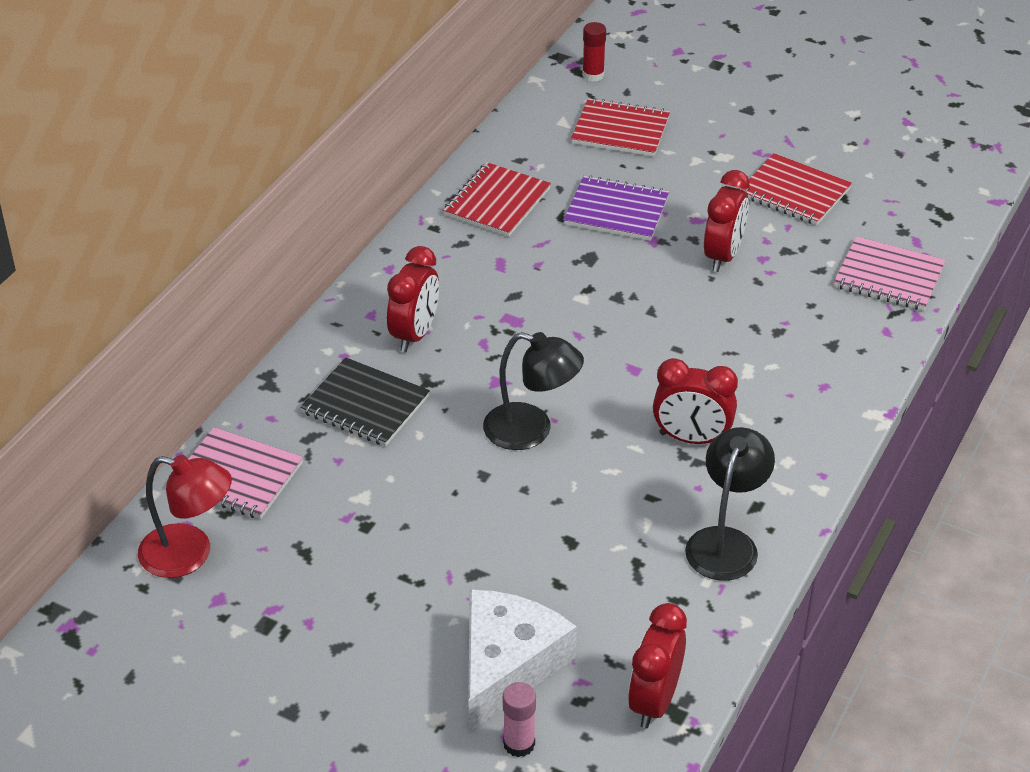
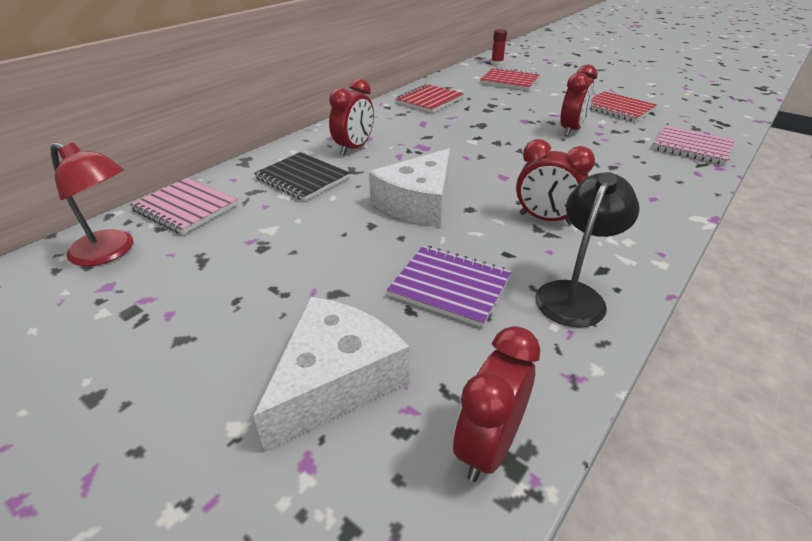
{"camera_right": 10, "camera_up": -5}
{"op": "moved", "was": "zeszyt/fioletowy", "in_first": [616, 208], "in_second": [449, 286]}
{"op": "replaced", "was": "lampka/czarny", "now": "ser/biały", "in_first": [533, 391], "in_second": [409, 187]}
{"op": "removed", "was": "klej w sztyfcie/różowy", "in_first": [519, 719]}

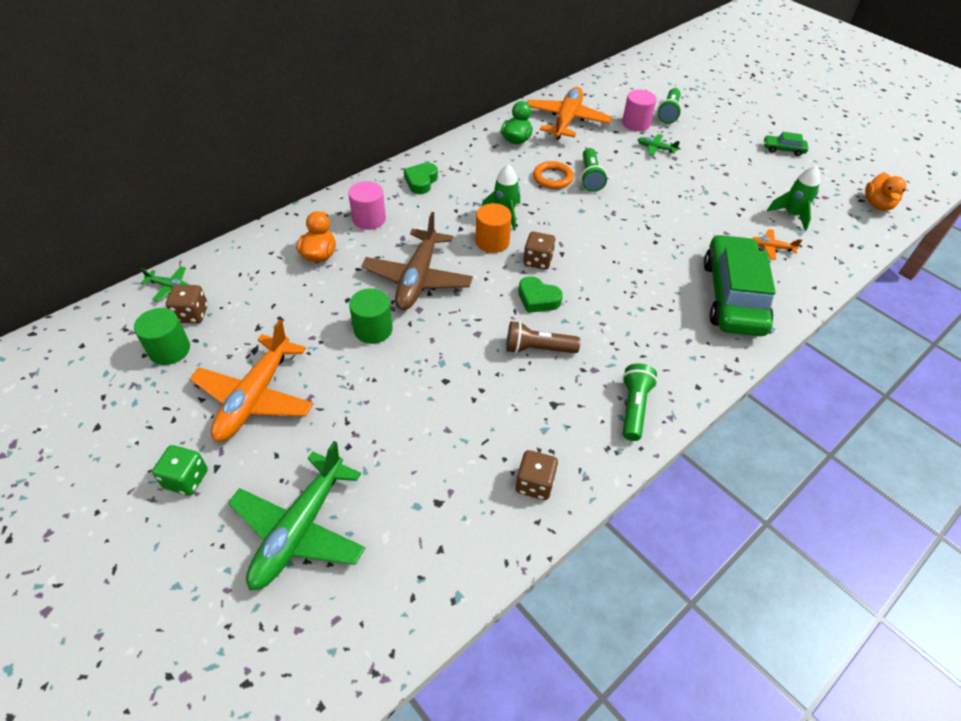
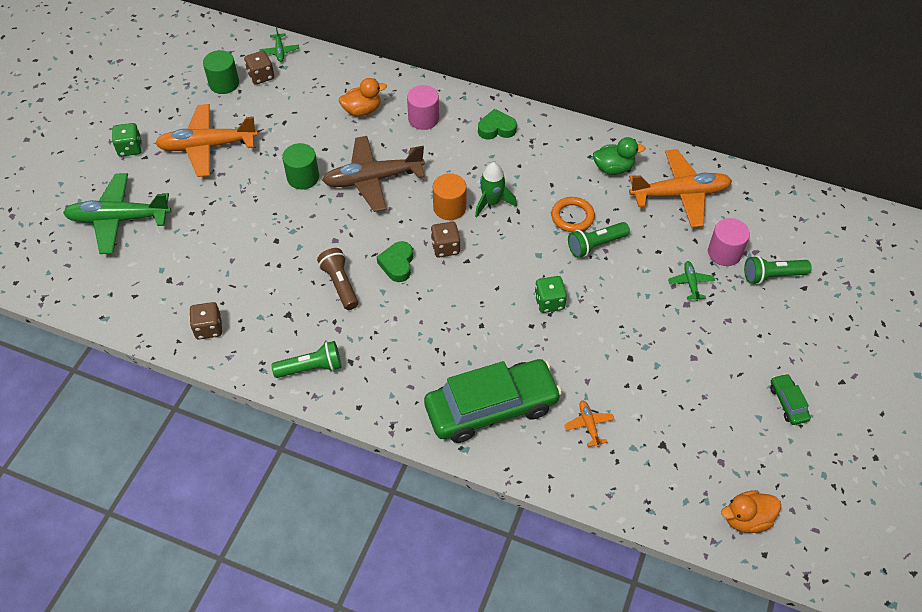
{"camera_right": 65, "camera_up": 5}
{"op": "removed", "was": "rakieta/zielony", "in_first": [793, 198]}
{"op": "added", "now": "kostka do gry/zielony", "in_second": [551, 294]}

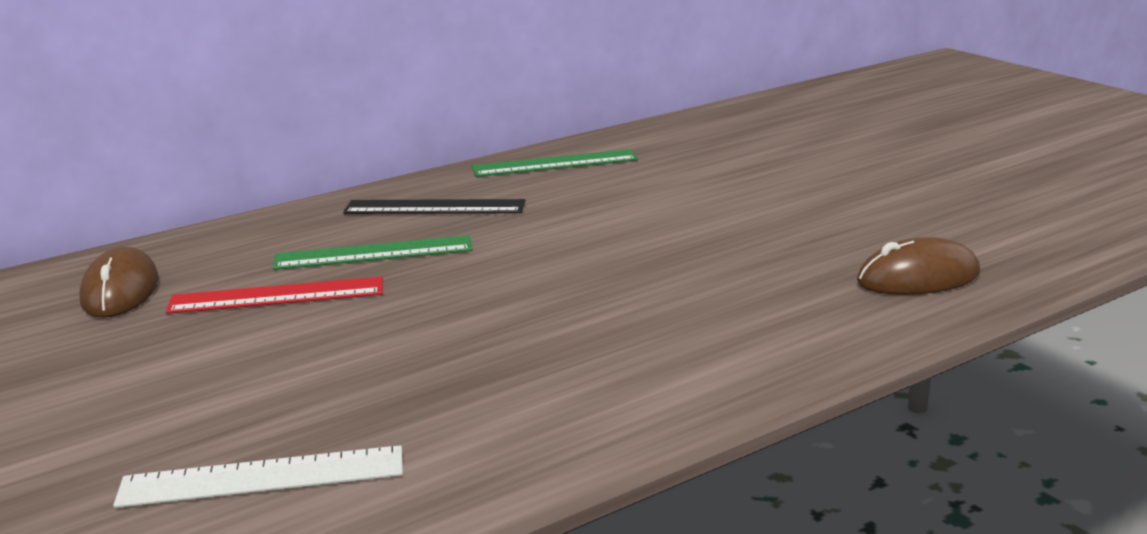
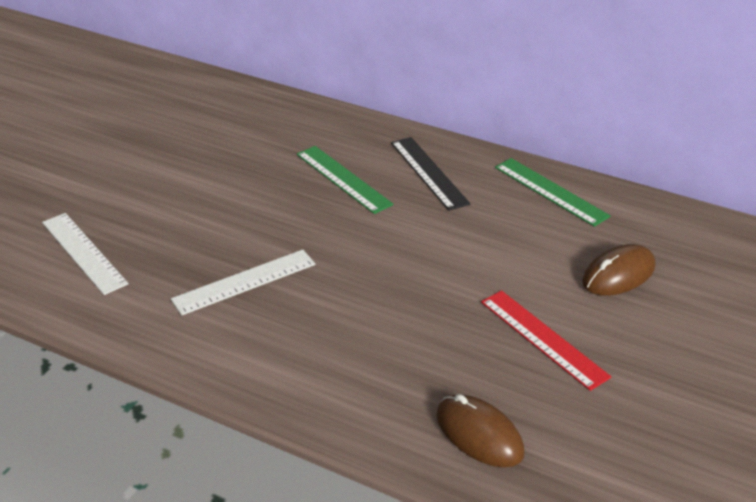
{"camera_right": 60, "camera_up": 15}
{"op": "moved", "was": "myszka/brązowy", "in_first": [118, 282], "in_second": [618, 269]}
{"op": "moved", "was": "linijka/czerwony", "in_first": [274, 295], "in_second": [546, 340]}
{"op": "added", "now": "linijka/biały", "in_second": [243, 282]}

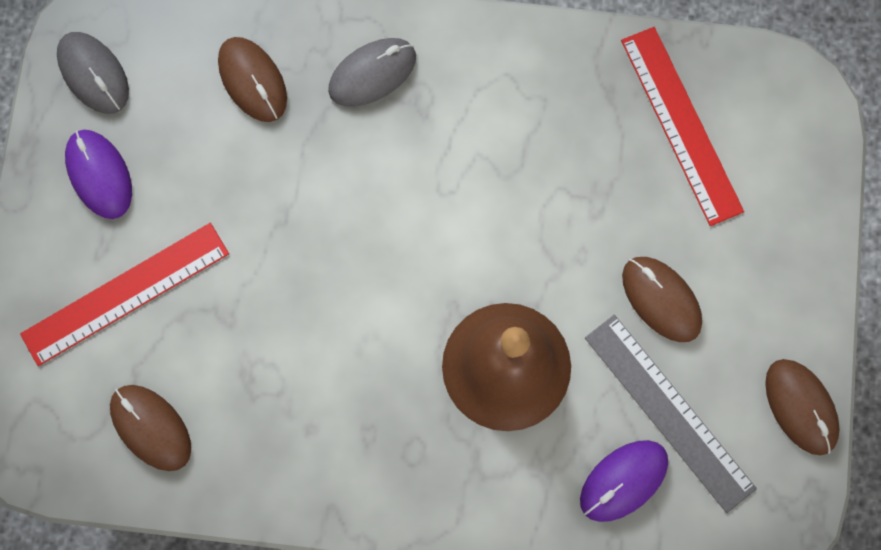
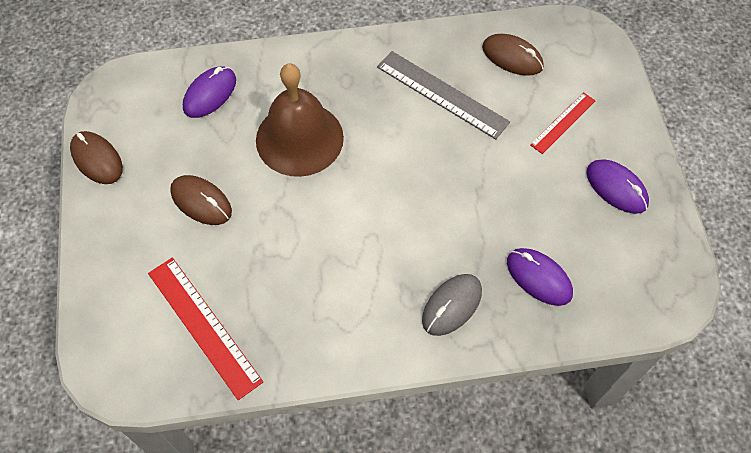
{"camera_right": 165, "camera_up": -15}
{"op": "removed", "was": "myszka/szary", "in_first": [93, 73]}
{"op": "recoloured", "was": "myszka/brązowy", "now": "myszka/fioletowy", "in_first": [252, 79], "in_second": [540, 277]}
{"op": "resized", "was": "linijka/czerwony", "in_first": [124, 294], "in_second": [563, 123], "ratio": 0.59}
{"op": "moved", "was": "linijka/szary", "in_first": [671, 414], "in_second": [443, 95]}

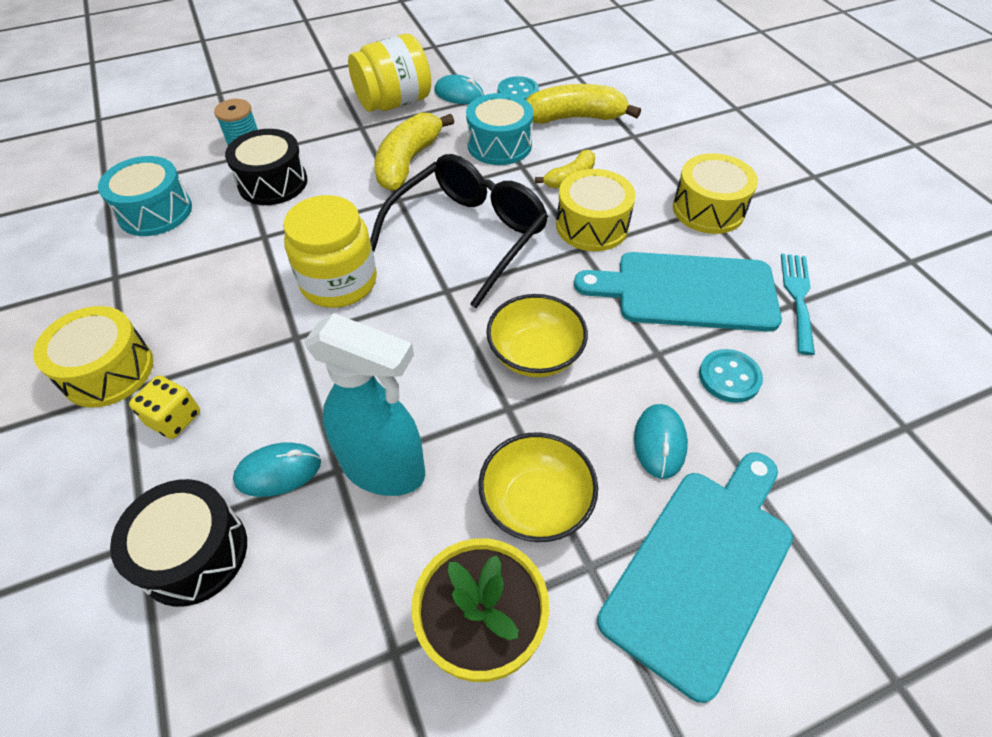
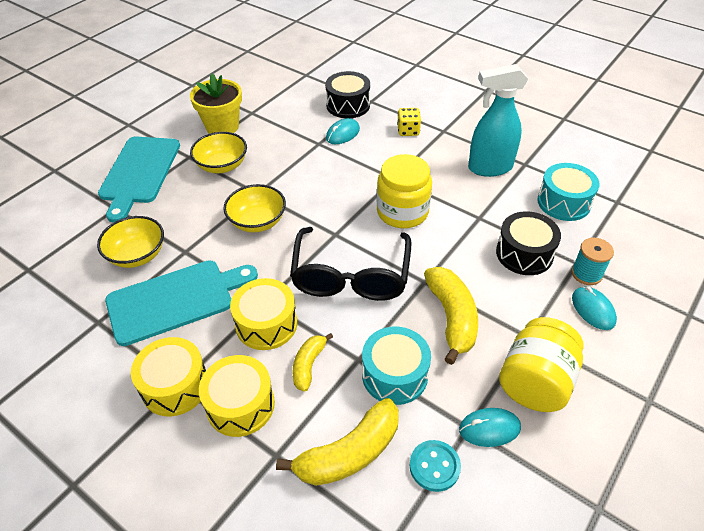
{"camera_right": 150, "camera_up": -5}
{"op": "removed", "was": "widelec/turkusowy", "in_first": [798, 304]}
{"op": "moved", "was": "bęben/żółty", "in_first": [93, 356], "in_second": [237, 396]}
{"op": "moved", "was": "spryskiwacz/turkusowy", "in_first": [364, 404], "in_second": [498, 120]}
{"op": "replaced", "was": "guzik/turkusowy", "now": "miska/żółty", "in_first": [731, 376], "in_second": [130, 242]}
{"op": "moved", "was": "myszka/turkusowy", "in_first": [661, 441], "in_second": [594, 308]}

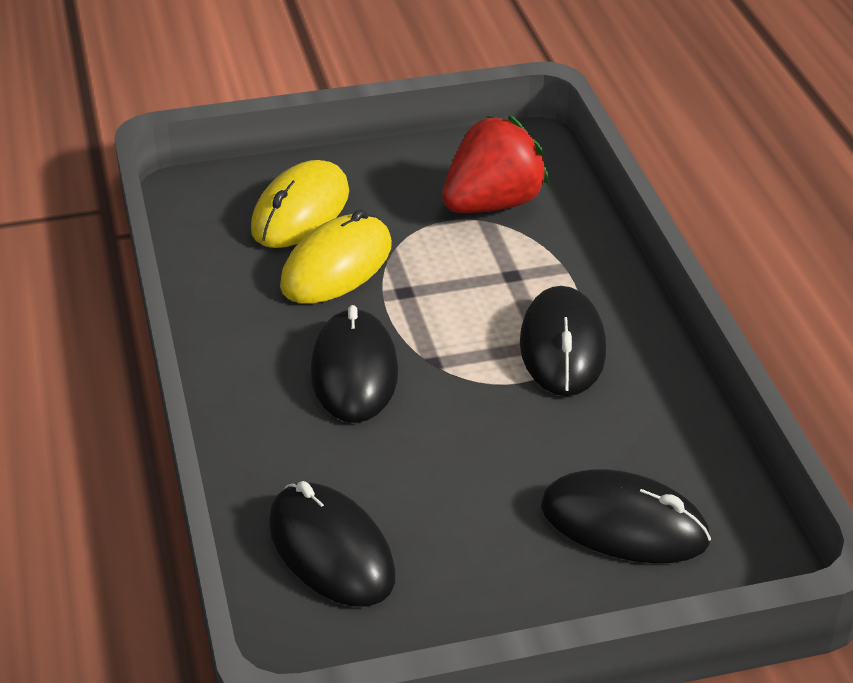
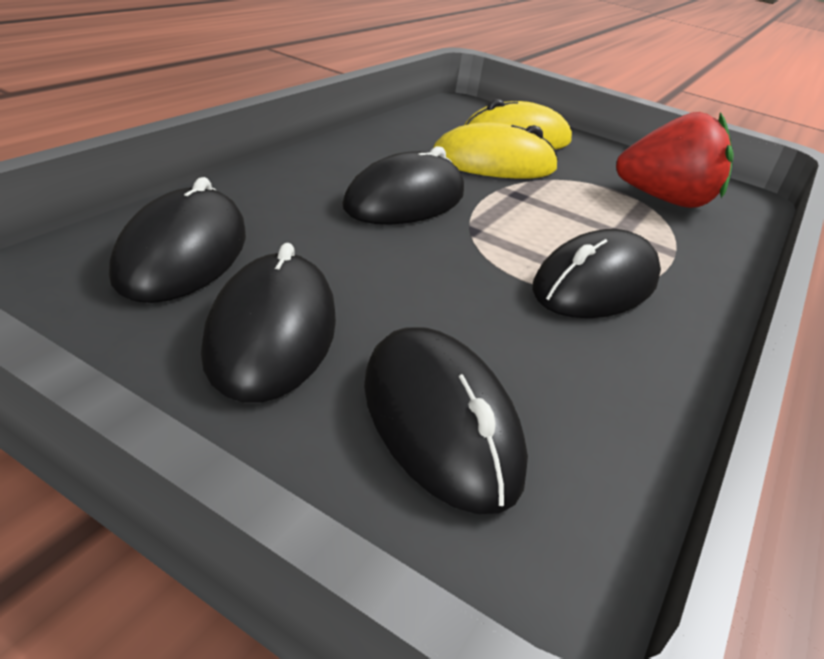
{"camera_right": 40, "camera_up": -5}
{"op": "added", "now": "myszka/czarny", "in_second": [268, 323]}

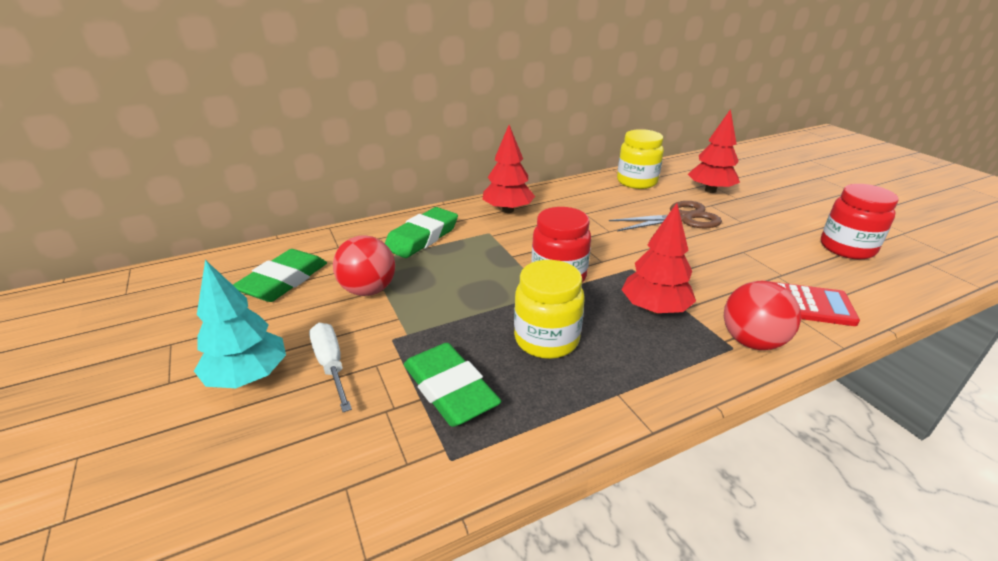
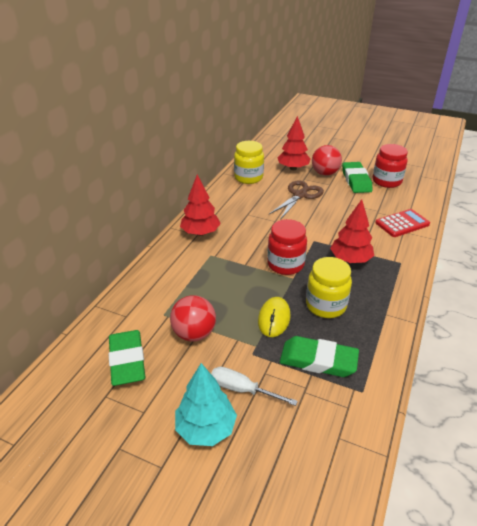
{"camera_right": -40, "camera_up": 5}
{"op": "moved", "was": "gumka do mazania/zielony", "in_first": [421, 232], "in_second": [357, 177]}
{"op": "moved", "was": "piłka/czerwony", "in_first": [762, 315], "in_second": [327, 160]}
{"op": "added", "now": "myszka/żółty", "in_second": [274, 317]}

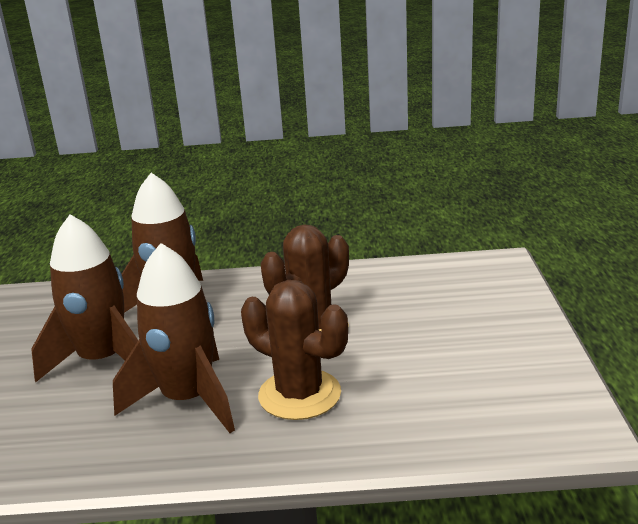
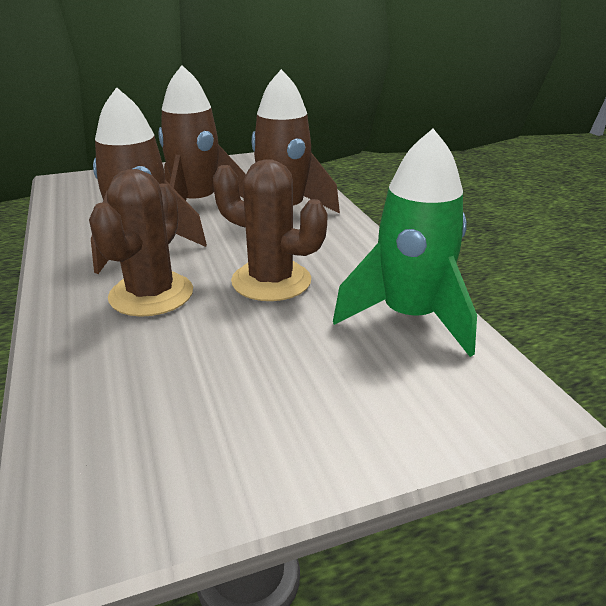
{"camera_right": 70, "camera_up": 5}
{"op": "added", "now": "rakieta/zielony", "in_second": [405, 243]}

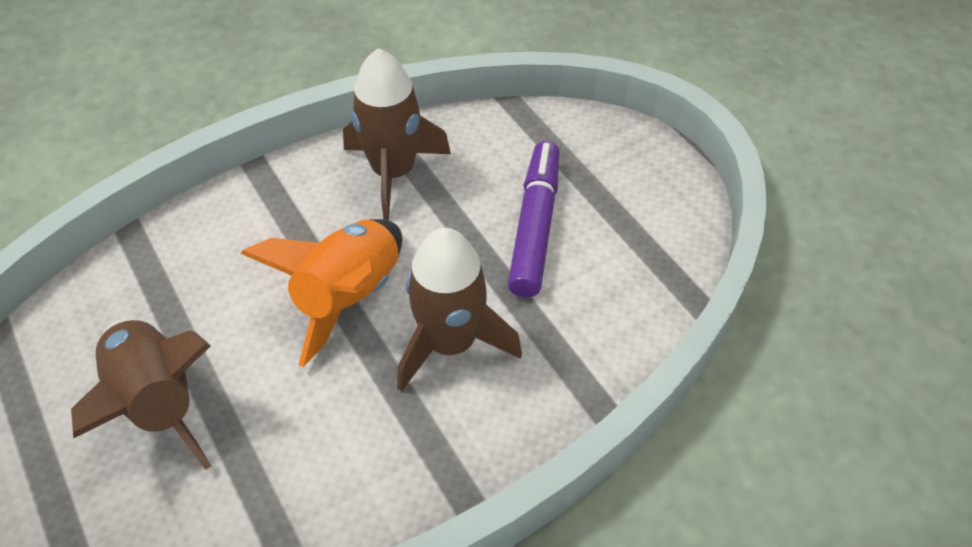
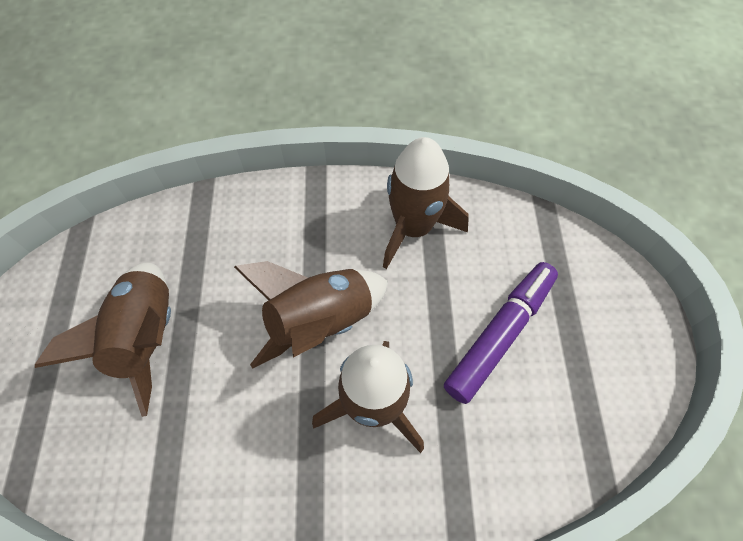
{"camera_right": 30, "camera_up": 10}
{"op": "recoloured", "was": "rakieta/pomarańczowy", "now": "rakieta/brązowy", "in_first": [321, 293], "in_second": [311, 315]}

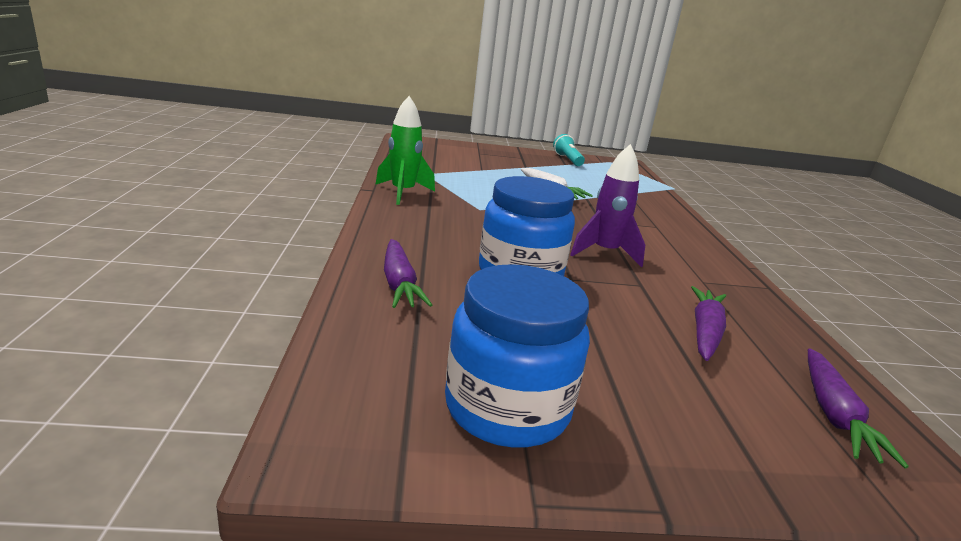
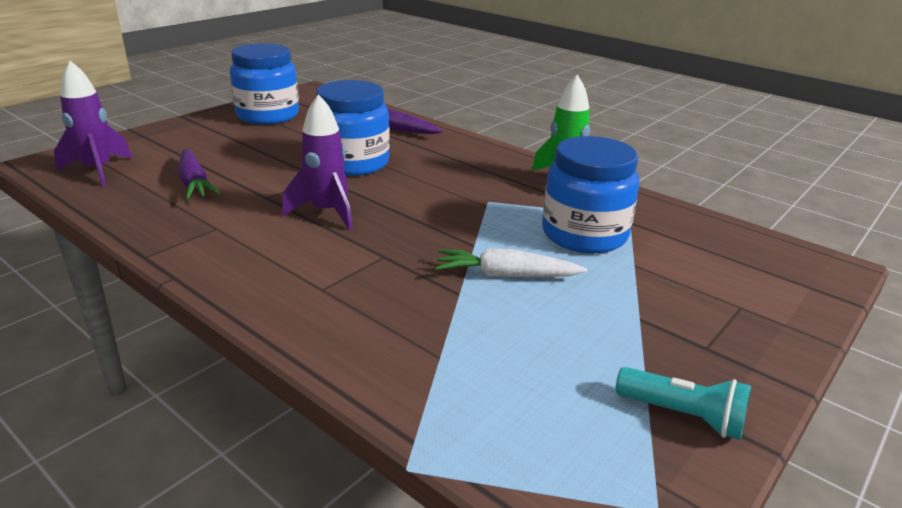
{"camera_right": 135, "camera_up": 5}
{"op": "replaced", "was": "marchewka/fioletowy", "now": "rakieta/fioletowy", "in_first": [858, 408], "in_second": [93, 123]}
{"op": "added", "now": "słoik/niebieski", "in_second": [590, 195]}

